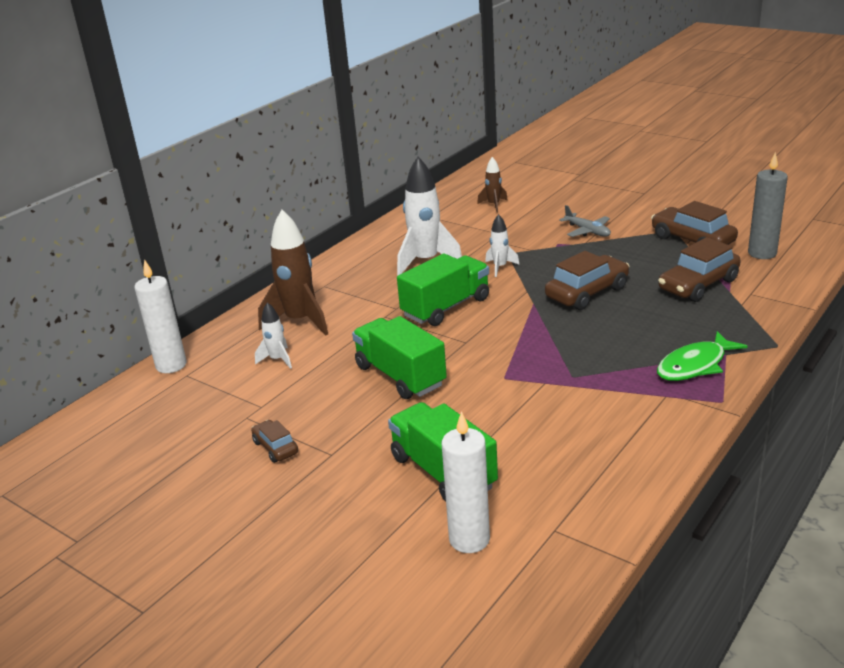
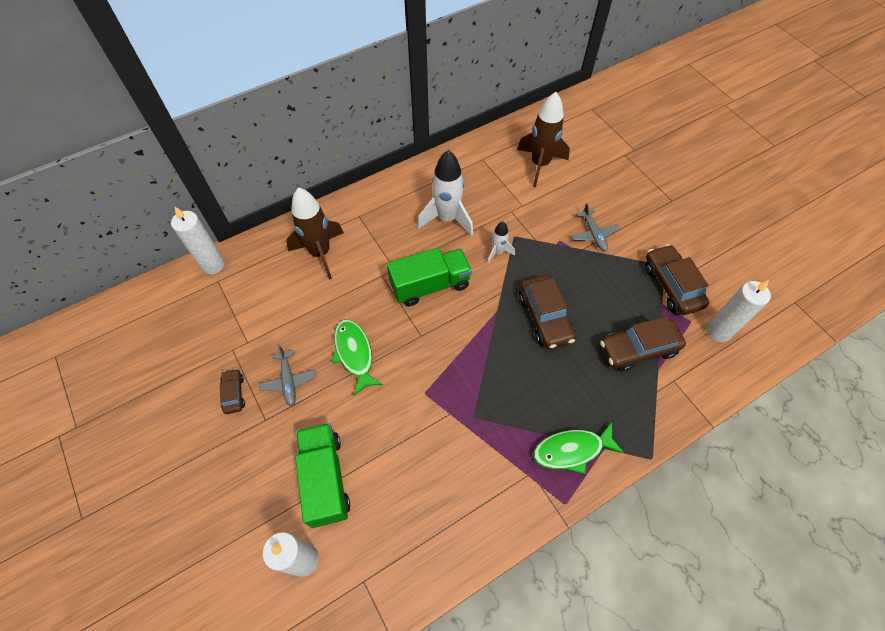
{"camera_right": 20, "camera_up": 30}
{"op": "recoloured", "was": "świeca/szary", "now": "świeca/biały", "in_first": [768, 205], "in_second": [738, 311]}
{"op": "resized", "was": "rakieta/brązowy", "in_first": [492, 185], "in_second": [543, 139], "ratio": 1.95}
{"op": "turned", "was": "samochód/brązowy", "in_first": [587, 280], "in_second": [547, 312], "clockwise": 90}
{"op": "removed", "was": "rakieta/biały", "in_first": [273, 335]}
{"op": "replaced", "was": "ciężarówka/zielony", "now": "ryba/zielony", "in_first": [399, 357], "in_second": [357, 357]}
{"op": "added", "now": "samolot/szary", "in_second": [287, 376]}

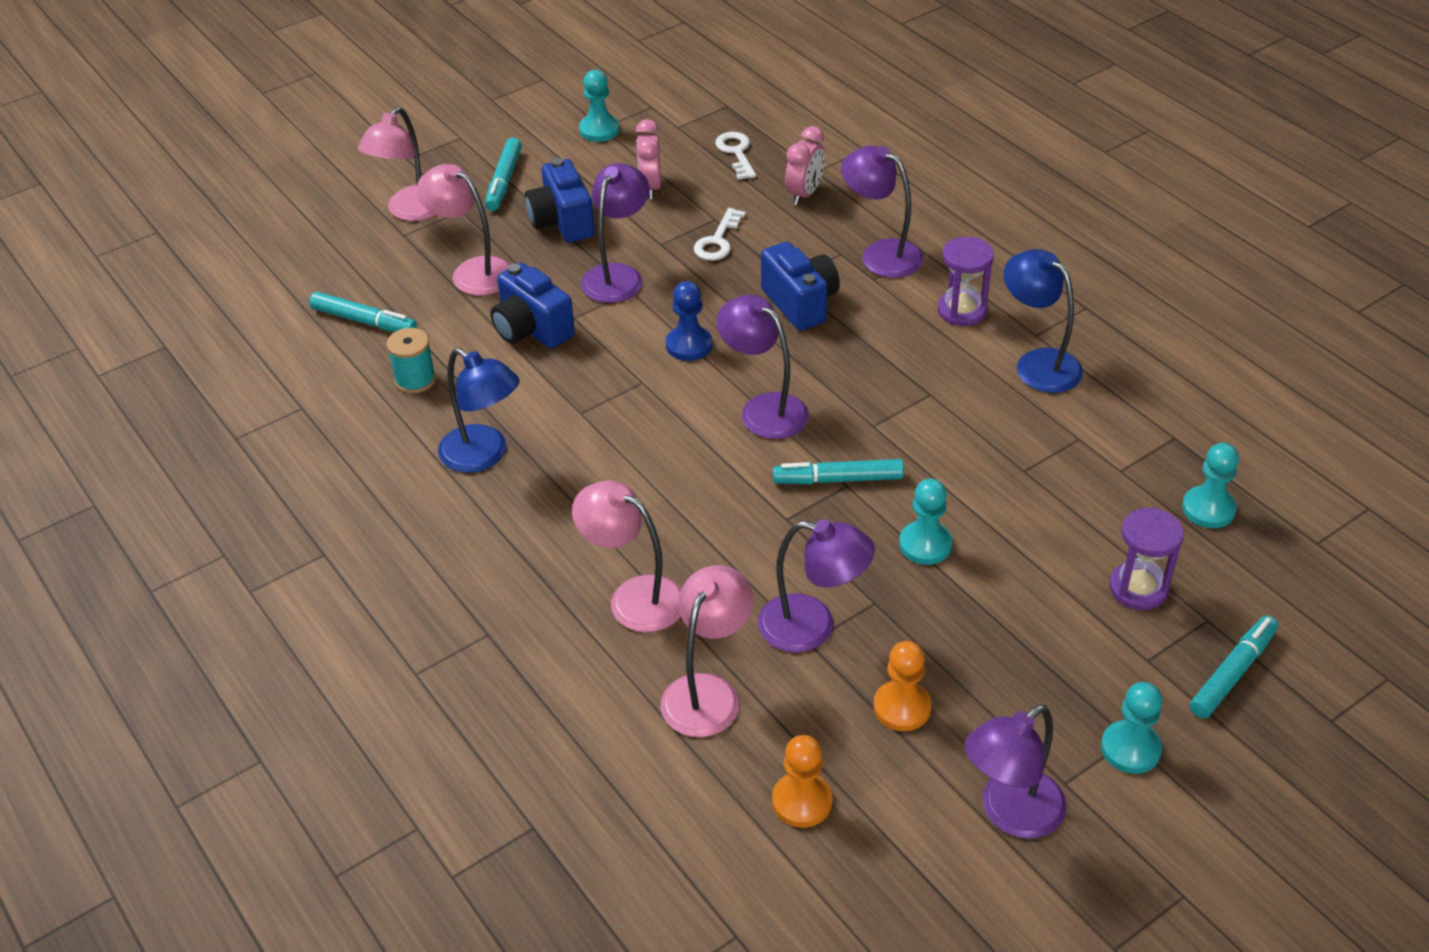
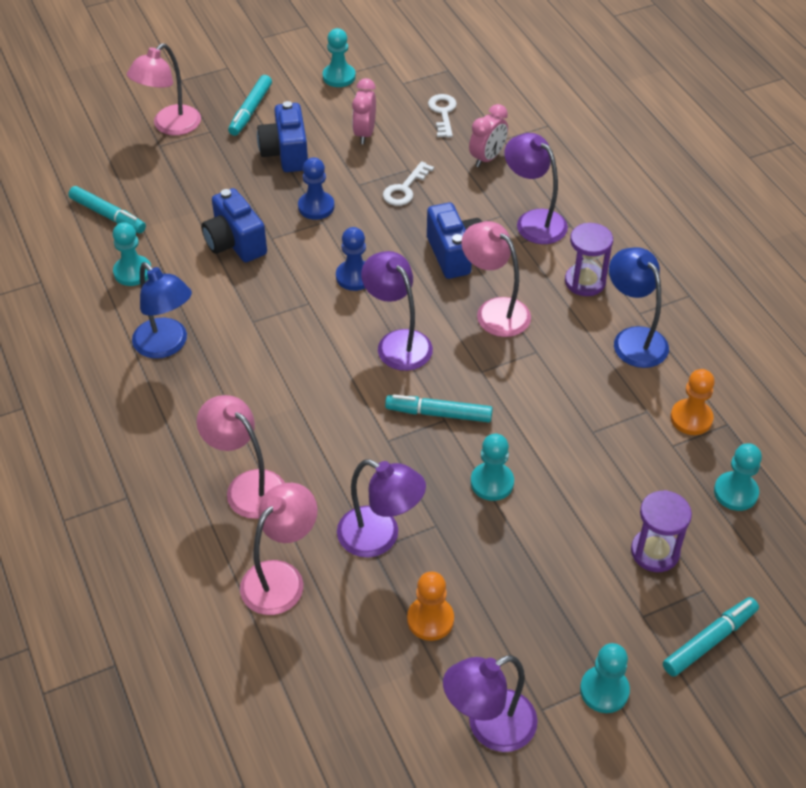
{"camera_right": 10, "camera_up": 5}
{"op": "replaced", "was": "lampka/fioletowy", "now": "pionek/niebieski", "in_first": [615, 233], "in_second": [316, 188]}
{"op": "moved", "was": "lampka/różowy", "in_first": [463, 230], "in_second": [496, 279]}
{"op": "replaced", "was": "szpulka/turkusowy", "now": "pionek/turkusowy", "in_first": [411, 361], "in_second": [132, 254]}
{"op": "moved", "was": "pionek/pomarańczowy", "in_first": [802, 781], "in_second": [692, 402]}

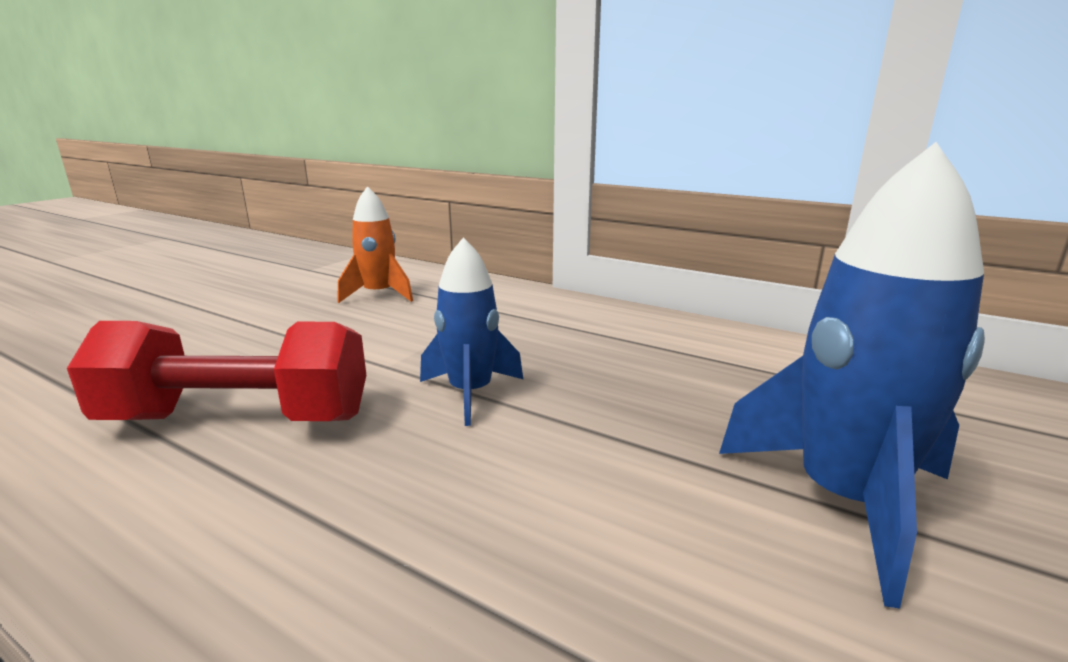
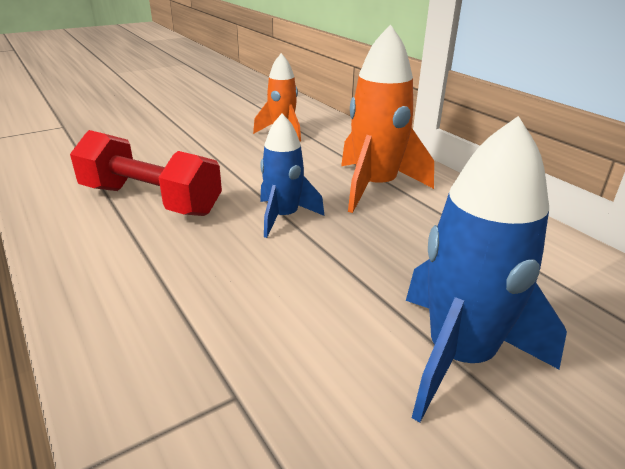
{"camera_right": 25, "camera_up": 10}
{"op": "added", "now": "rakieta/pomarańczowy", "in_second": [387, 118]}

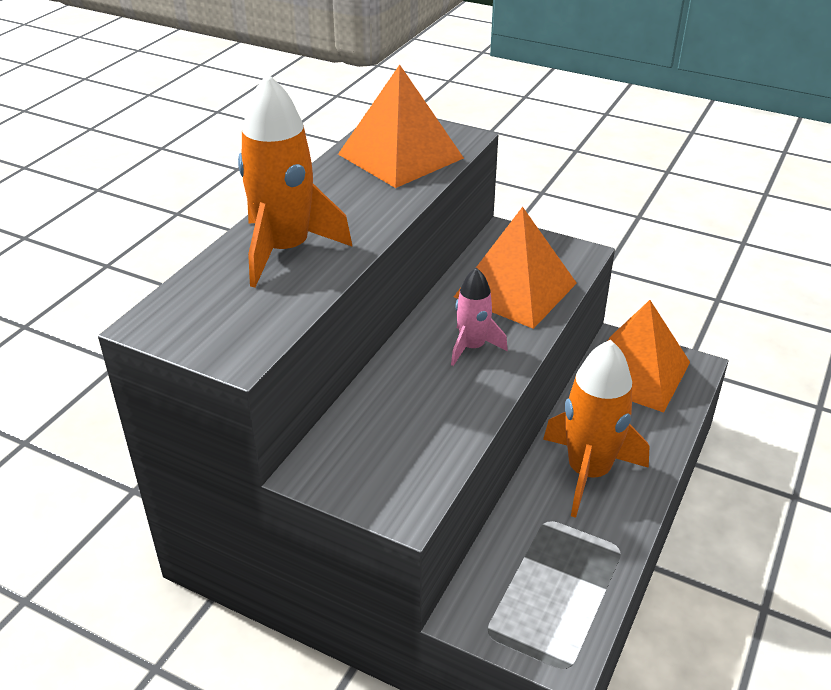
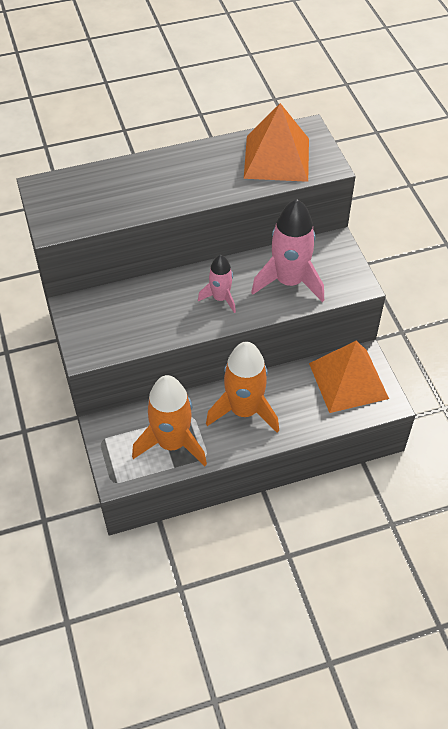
{"camera_right": 45, "camera_up": 15}
{"op": "moved", "was": "rakieta/pomarańczowy", "in_first": [295, 180], "in_second": [169, 420]}
{"op": "replaced", "was": "piramida/pomarańczowy", "now": "rakieta/różowy", "in_first": [515, 268], "in_second": [287, 250]}

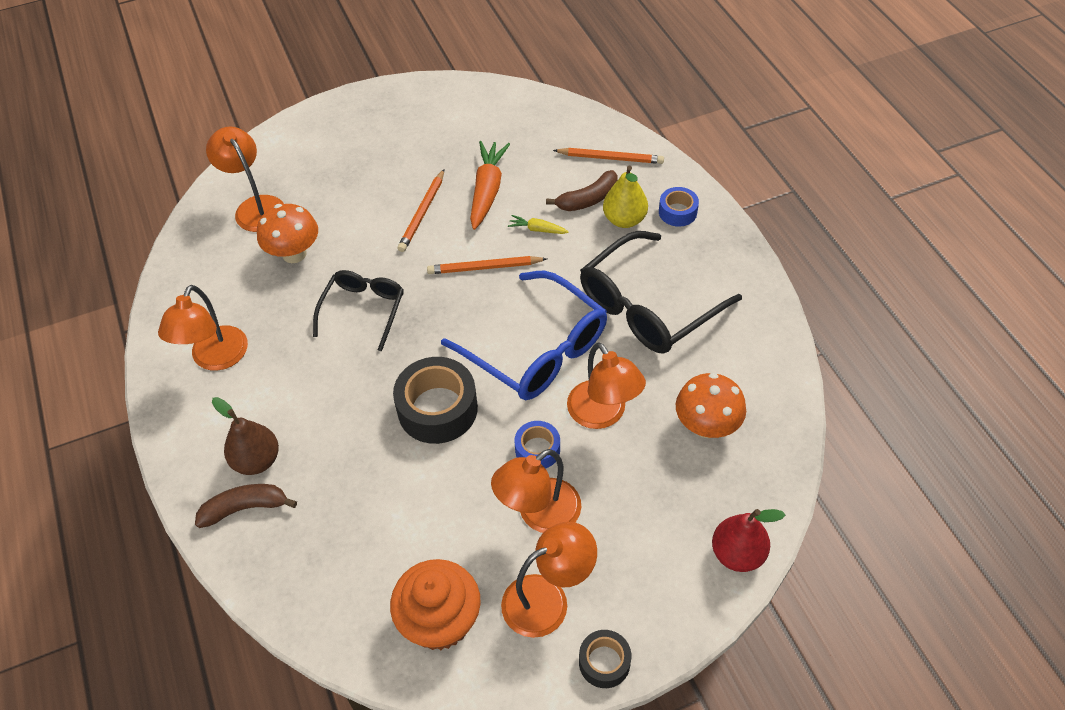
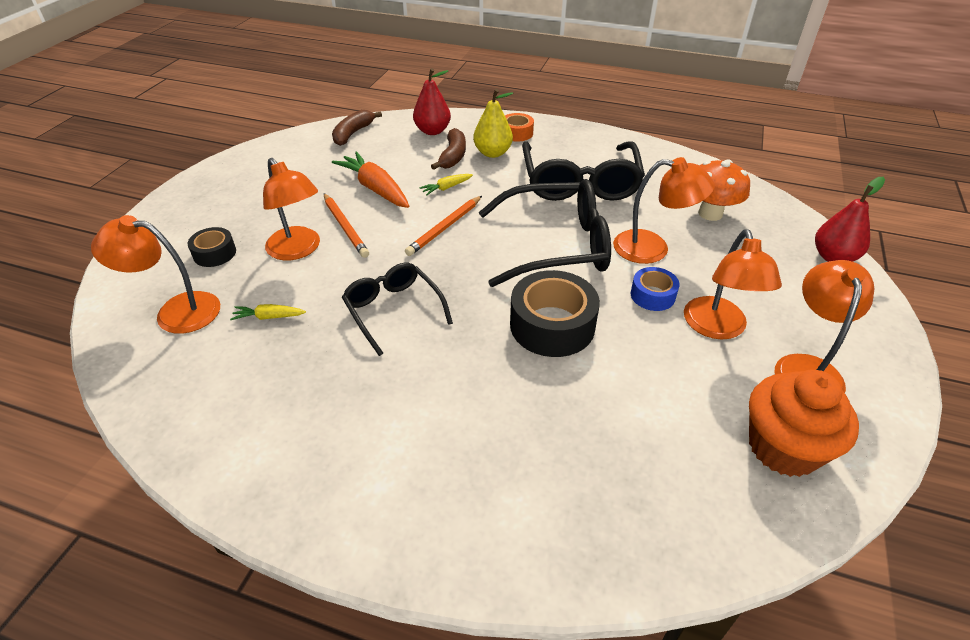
{"camera_right": -50, "camera_up": -10}
{"op": "replaced", "was": "ołówek/pomarańczowy", "now": "gruszka/czerwony", "in_first": [608, 156], "in_second": [432, 101]}
{"op": "recoloured", "was": "taśma klejąca/niebieski", "now": "taśma klejąca/pomarańczowy", "in_first": [679, 207], "in_second": [519, 127]}
{"op": "replaced", "was": "grzyb/pomarańczowy", "now": "marchewka/żółty", "in_first": [287, 233], "in_second": [268, 312]}
{"op": "recoloured", "was": "okulary/niebieski", "now": "okulary/czarny", "in_first": [524, 335], "in_second": [545, 233]}
{"op": "moved", "was": "lampka/pomarańczowy", "in_first": [203, 328], "in_second": [291, 209]}
{"op": "removed", "was": "gruszka/brązowy", "in_first": [245, 436]}
{"op": "moved", "was": "banan/brązowy", "in_first": [246, 506], "in_second": [357, 128]}
{"op": "moved", "was": "taśma klejąca/czarny", "in_first": [605, 659], "in_second": [211, 247]}

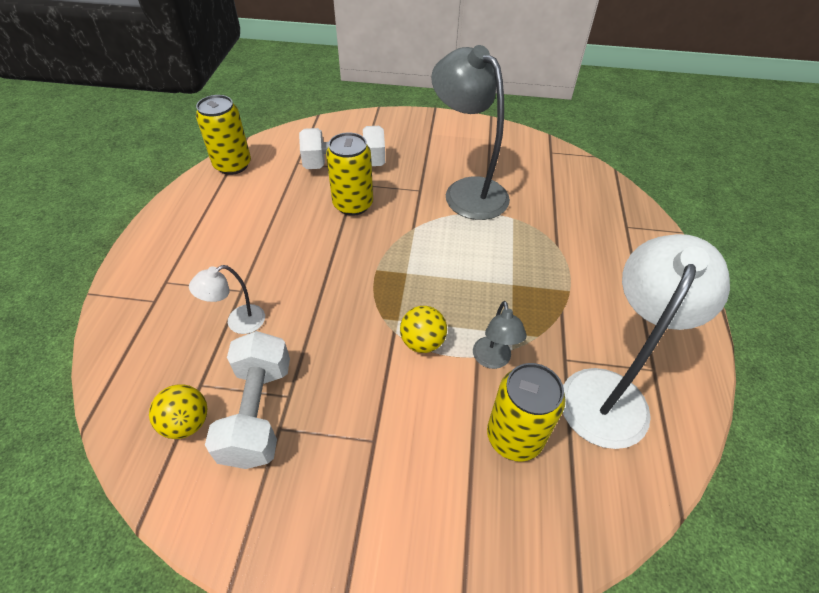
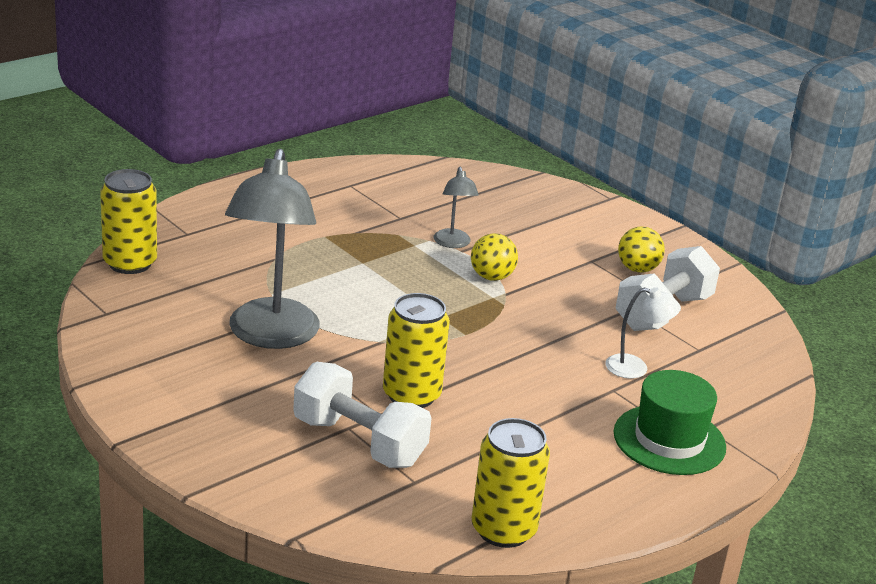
{"camera_right": -140, "camera_up": -20}
{"op": "removed", "was": "lampka/biały", "in_first": [646, 341]}
{"op": "turned", "was": "lampka/szary", "in_first": [500, 335], "in_second": [456, 207], "clockwise": 135}
{"op": "moved", "was": "puszka/żółty", "in_first": [526, 412], "in_second": [128, 221]}
{"op": "moved", "was": "piłka/żółty", "in_first": [178, 411], "in_second": [641, 250]}
{"op": "added", "now": "kapelusz/zielony", "in_second": [670, 422]}

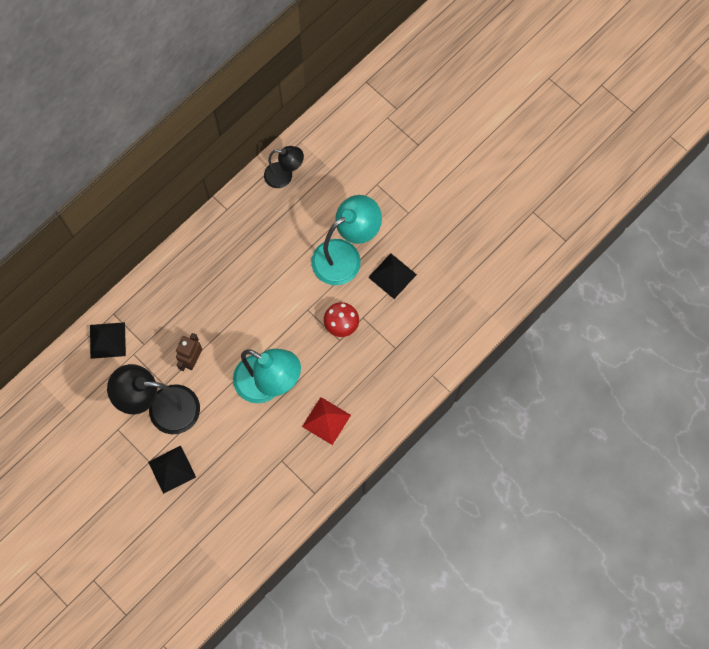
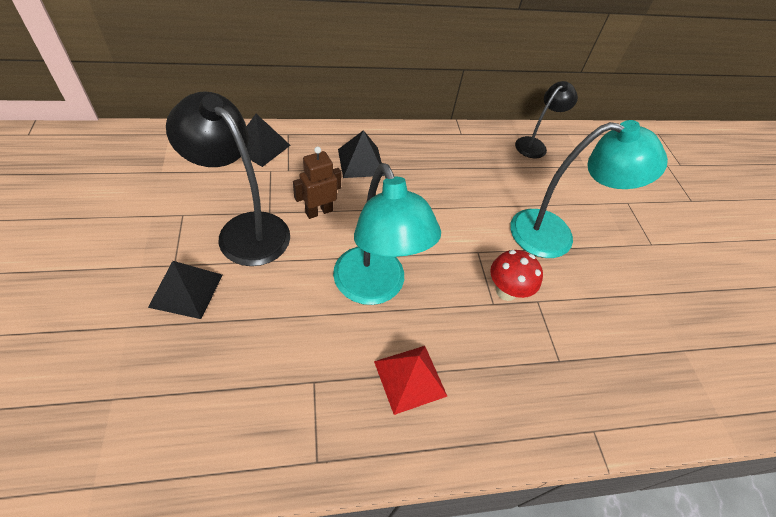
{"camera_right": 30, "camera_up": -20}
{"op": "turned", "was": "lampka/czarny", "in_first": [284, 167], "in_second": [546, 119], "clockwise": -90}
{"op": "moved", "was": "piramida/czarny", "in_first": [392, 276], "in_second": [361, 154]}

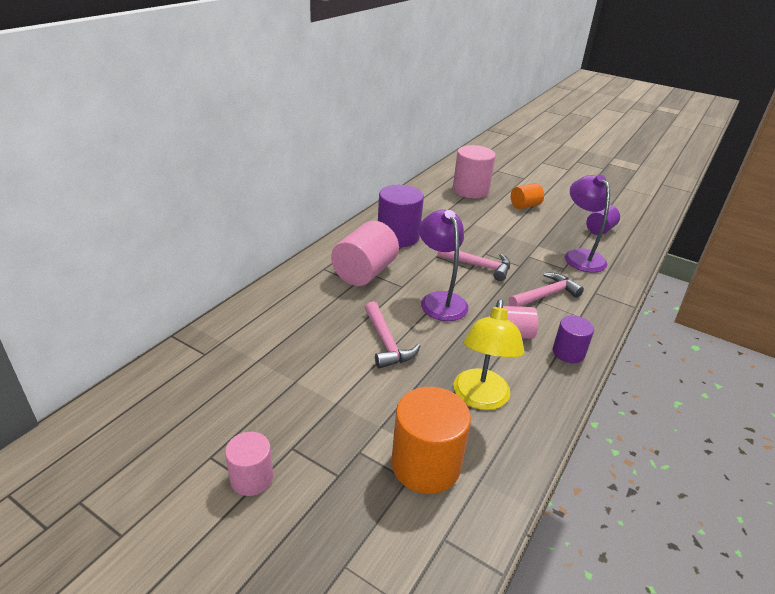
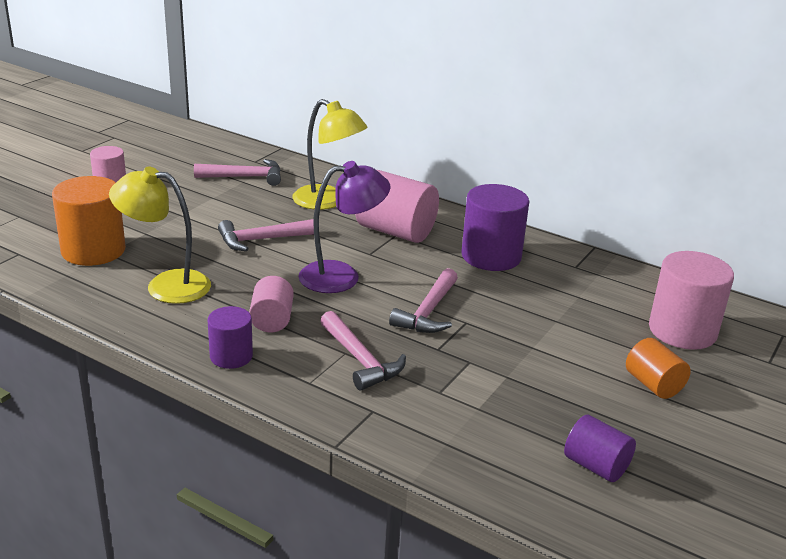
{"camera_right": 90, "camera_up": -5}
{"op": "removed", "was": "lampka/fioletowy", "in_first": [587, 223]}
{"op": "added", "now": "lampka/żółty", "in_second": [329, 154]}
{"op": "added", "now": "młotek/różowy", "in_second": [237, 172]}

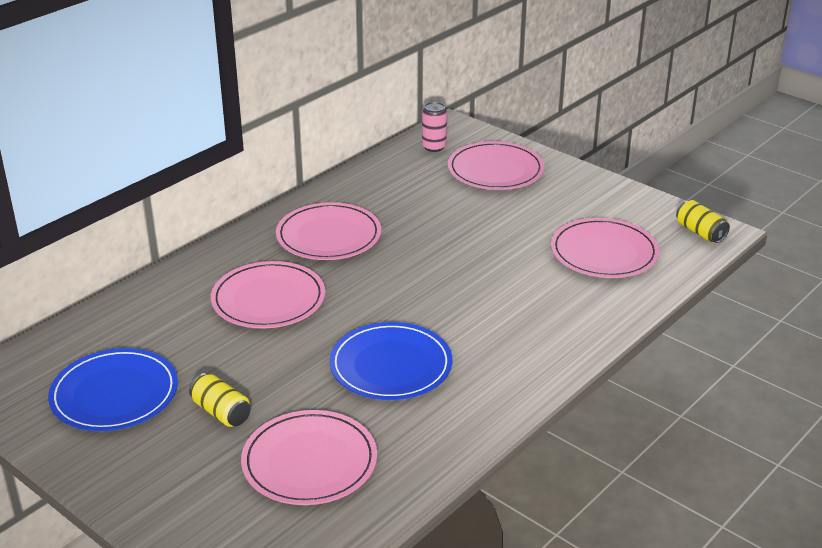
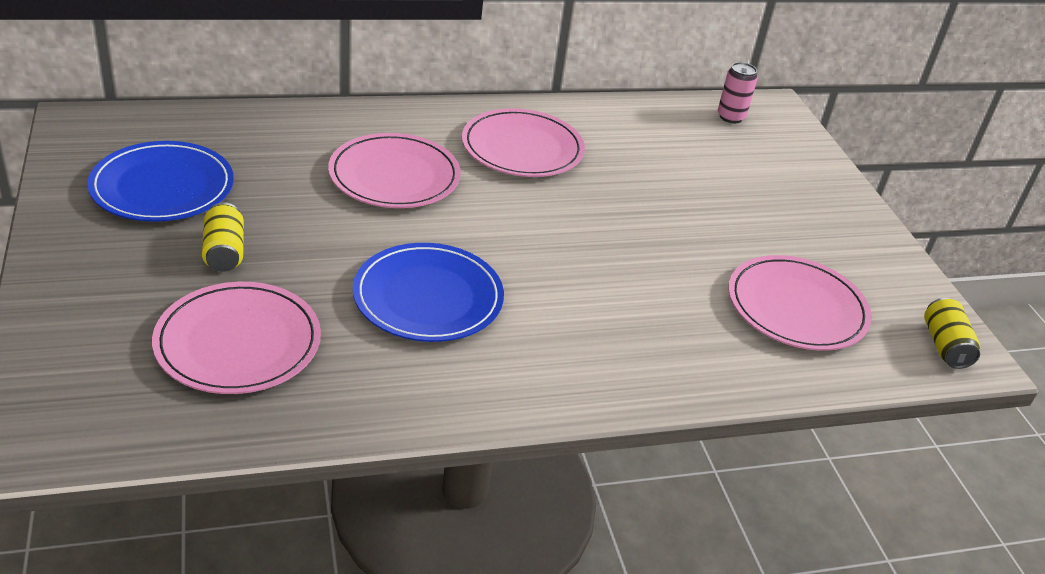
{"camera_right": 30, "camera_up": 5}
{"op": "removed", "was": "talerz/różowy", "in_first": [496, 165]}

